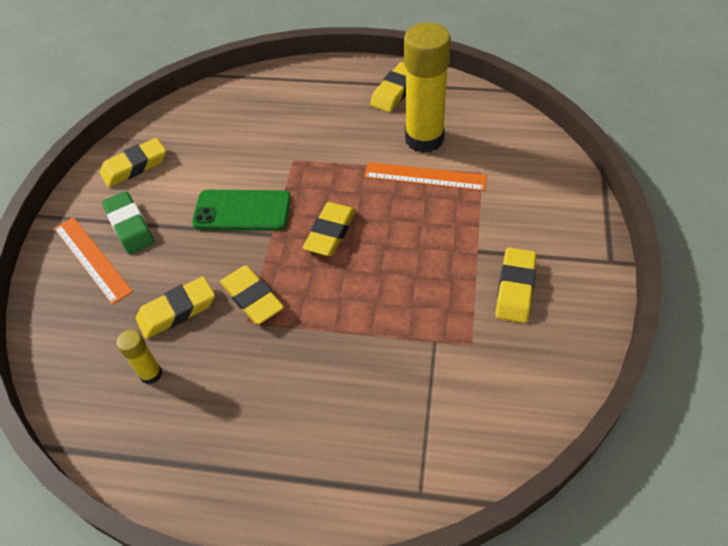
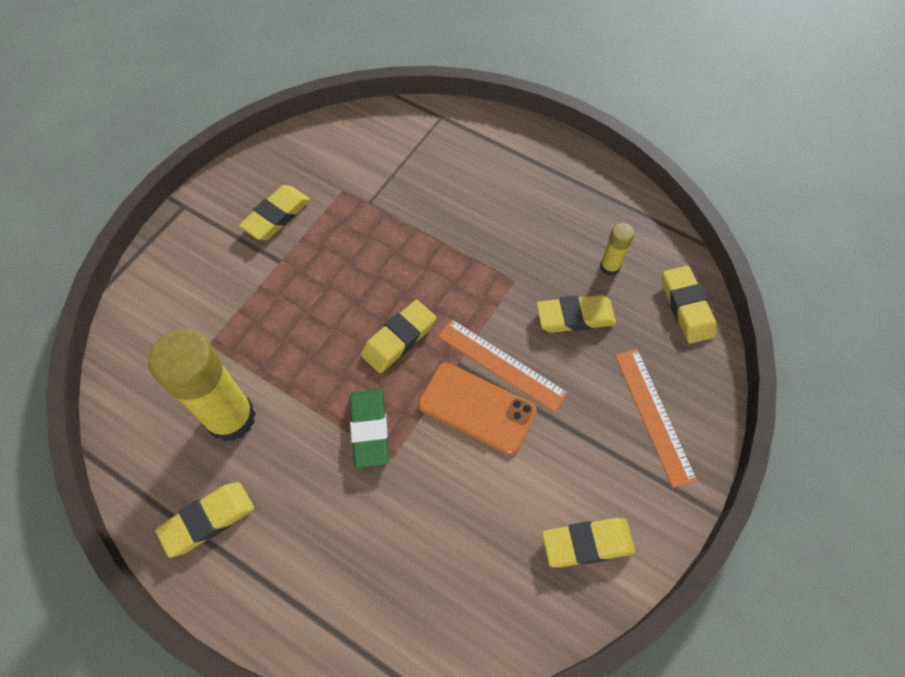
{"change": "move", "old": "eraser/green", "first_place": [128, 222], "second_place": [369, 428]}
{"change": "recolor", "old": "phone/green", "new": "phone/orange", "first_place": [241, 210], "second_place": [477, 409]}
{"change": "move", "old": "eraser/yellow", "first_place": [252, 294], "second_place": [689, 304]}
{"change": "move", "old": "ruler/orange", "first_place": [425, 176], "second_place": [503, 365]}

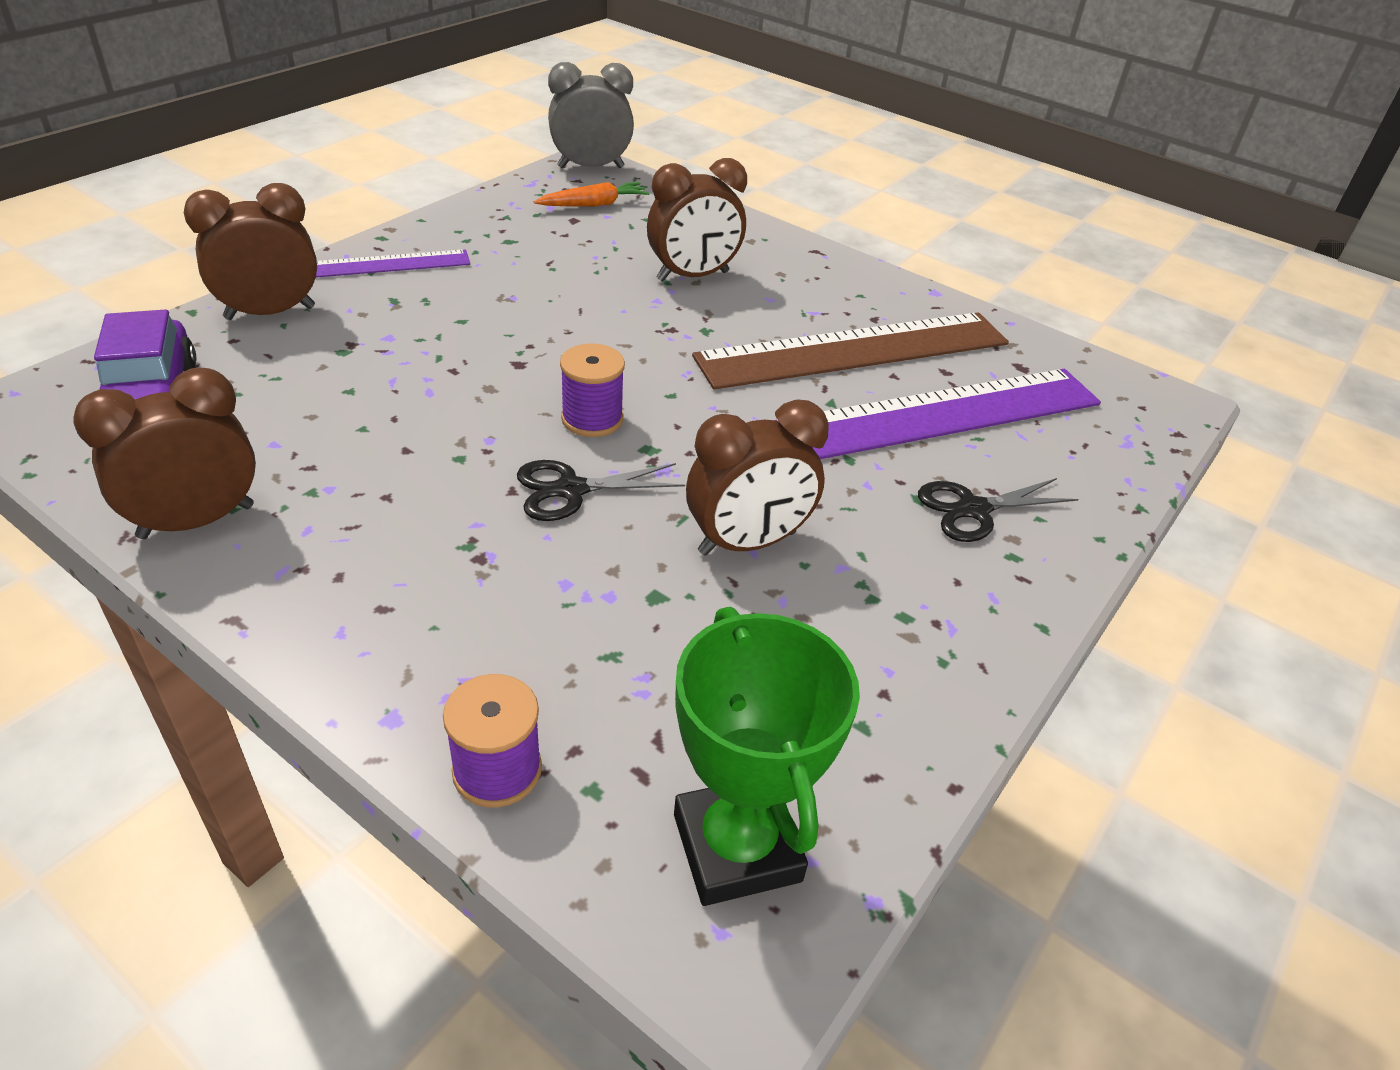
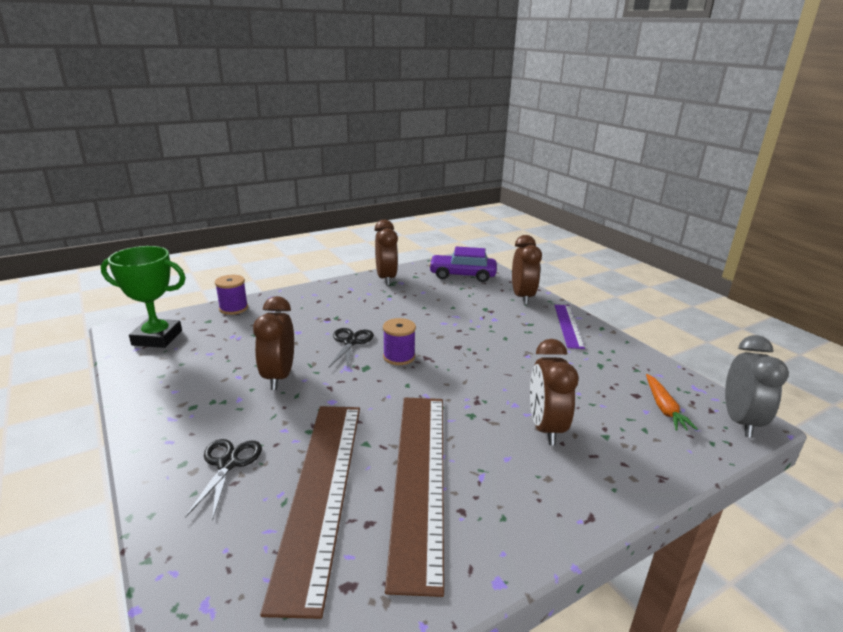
{"change": "recolor", "old": "ruler/purple", "new": "ruler/brown", "first_place": [938, 414], "second_place": [310, 512]}

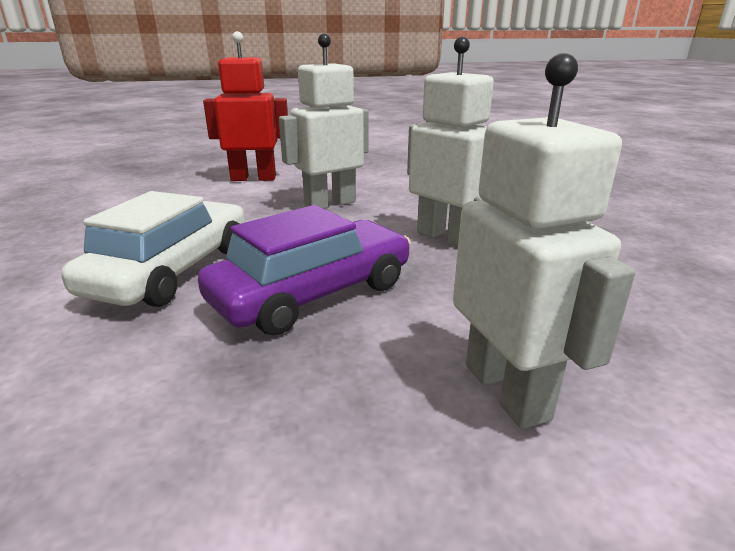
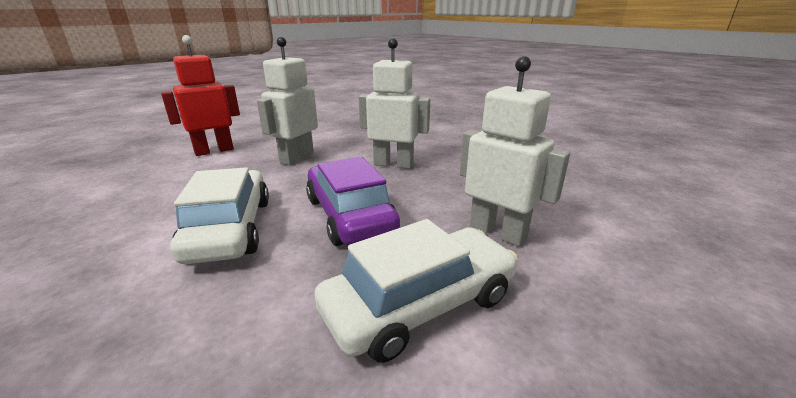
{"change": "rotate", "old": "car/purple", "first_place": [304, 270], "second_place": [353, 201], "degrees": -45}
{"change": "insert", "new": "car/white", "second_place": [416, 290]}

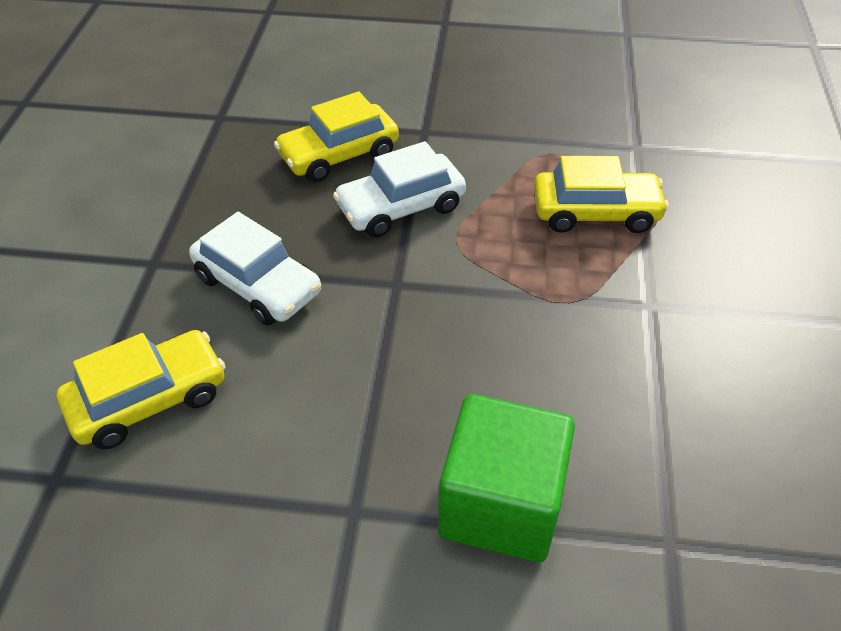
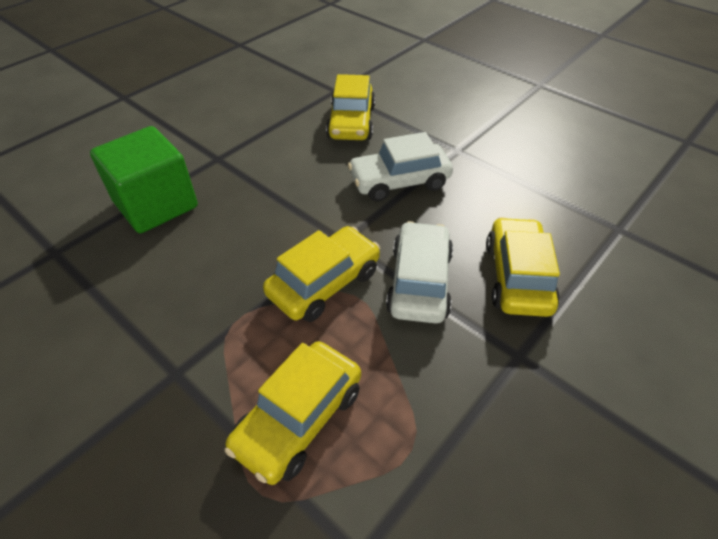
{"change": "insert", "new": "car/yellow", "second_place": [321, 274]}

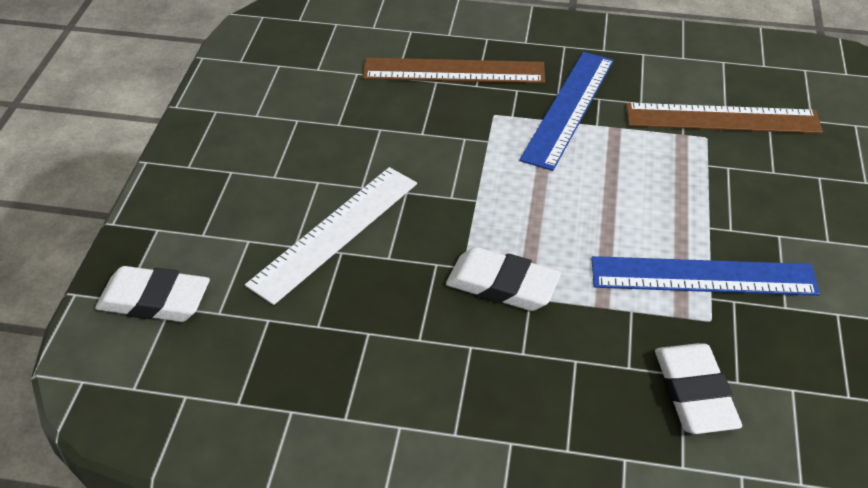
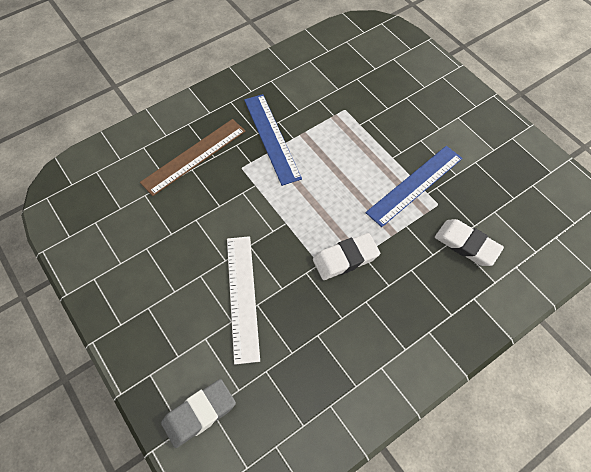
{"change": "recolor", "old": "eraser/white", "new": "eraser/grey", "first_place": [152, 294], "second_place": [198, 413]}
{"change": "delete", "old": "ruler/brown", "first_place": [724, 118]}

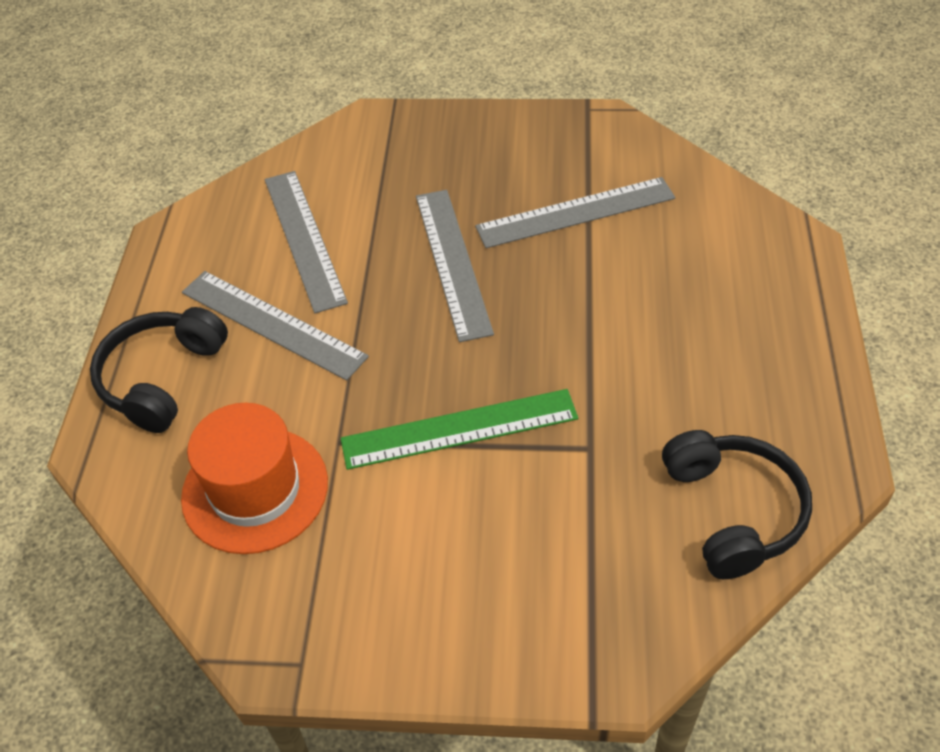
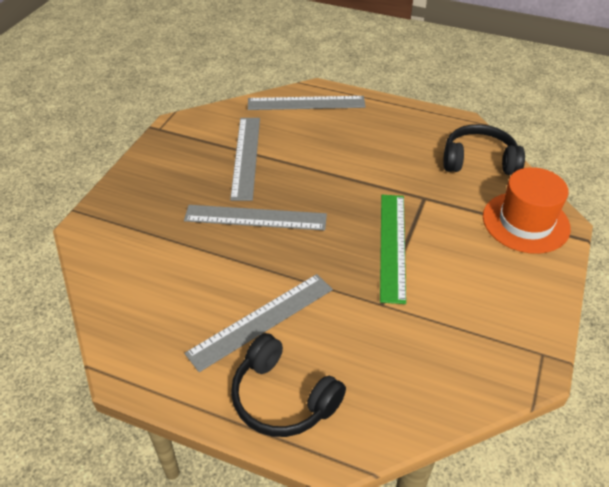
{"change": "move", "old": "hat/orange", "first_place": [254, 478], "second_place": [527, 210]}
{"change": "move", "old": "ruler/grey", "first_place": [306, 242], "second_place": [307, 103]}

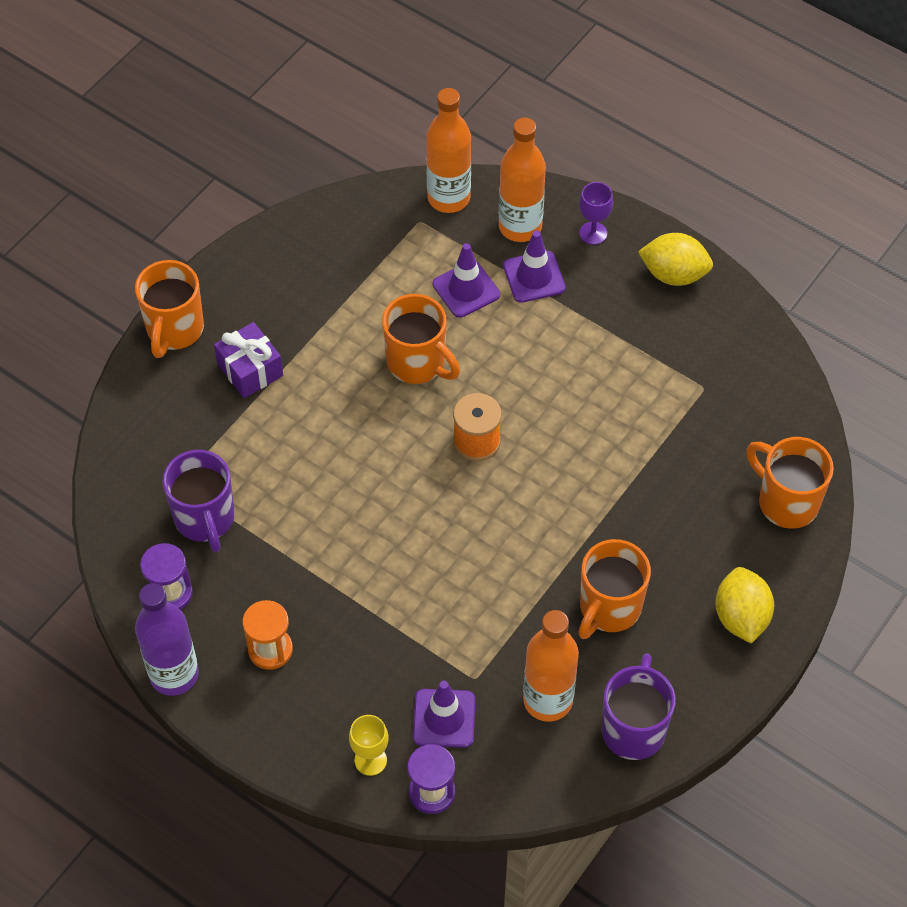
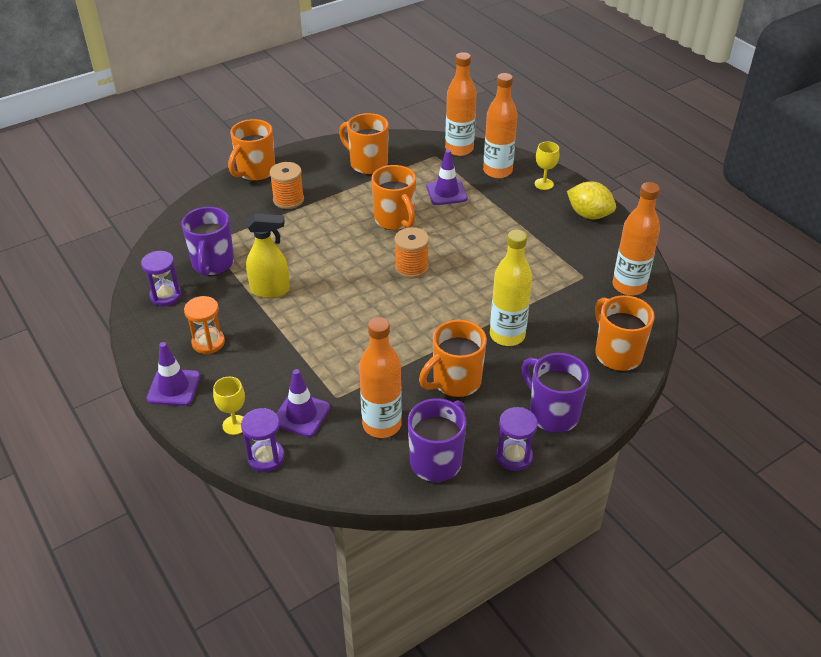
{"change": "delete", "old": "bottle/purple", "first_place": [167, 639]}
{"change": "replace", "old": "gift/purple", "new": "spool/orange", "first_place": [248, 360], "second_place": [286, 185]}
{"change": "move", "old": "traffic cone/purple", "first_place": [534, 267], "second_place": [173, 374]}
{"change": "recolor", "old": "goblet/purple", "new": "goblet/yellow", "first_place": [596, 213], "second_place": [547, 166]}
{"change": "replace", "old": "lemon/yellow", "new": "mug/purple", "first_place": [744, 605], "second_place": [555, 393]}
{"change": "insert", "new": "spray bottle/yellow", "second_place": [268, 255]}
{"change": "insert", "new": "mug/orange", "second_place": [364, 143]}
{"change": "insert", "new": "bottle/yellow", "second_place": [511, 288]}
{"change": "insert", "new": "hourglass/purple", "second_place": [517, 439]}
{"change": "insert", "new": "bottle/orange", "second_place": [636, 239]}

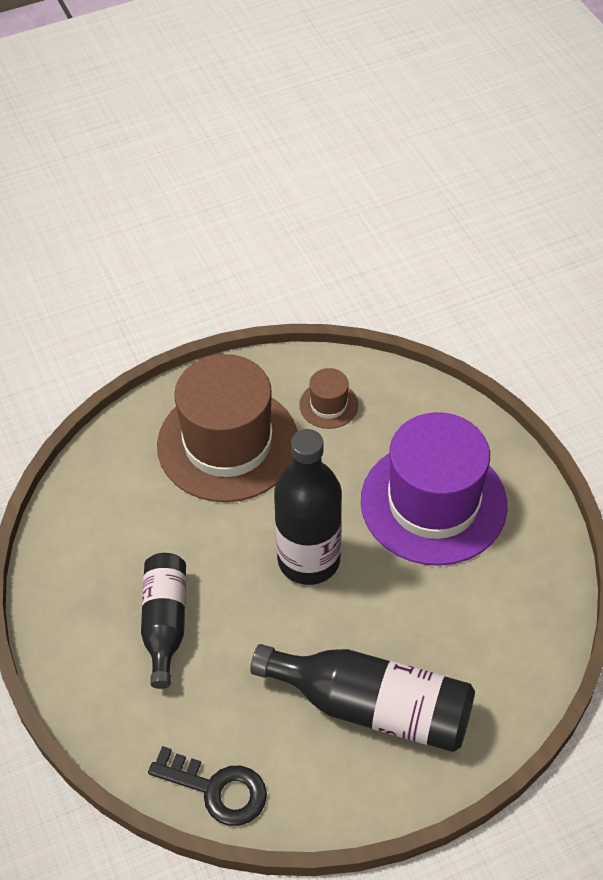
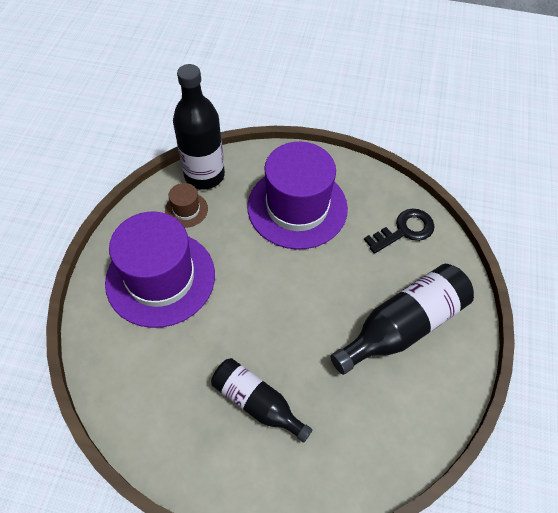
{"change": "move", "old": "key/black", "first_place": [207, 786], "second_place": [399, 231]}
{"change": "recolor", "old": "hat/brown", "new": "hat/purple", "first_place": [227, 428], "second_place": [160, 270]}
{"change": "move", "old": "bottle/black", "first_place": [308, 507], "second_place": [199, 127]}

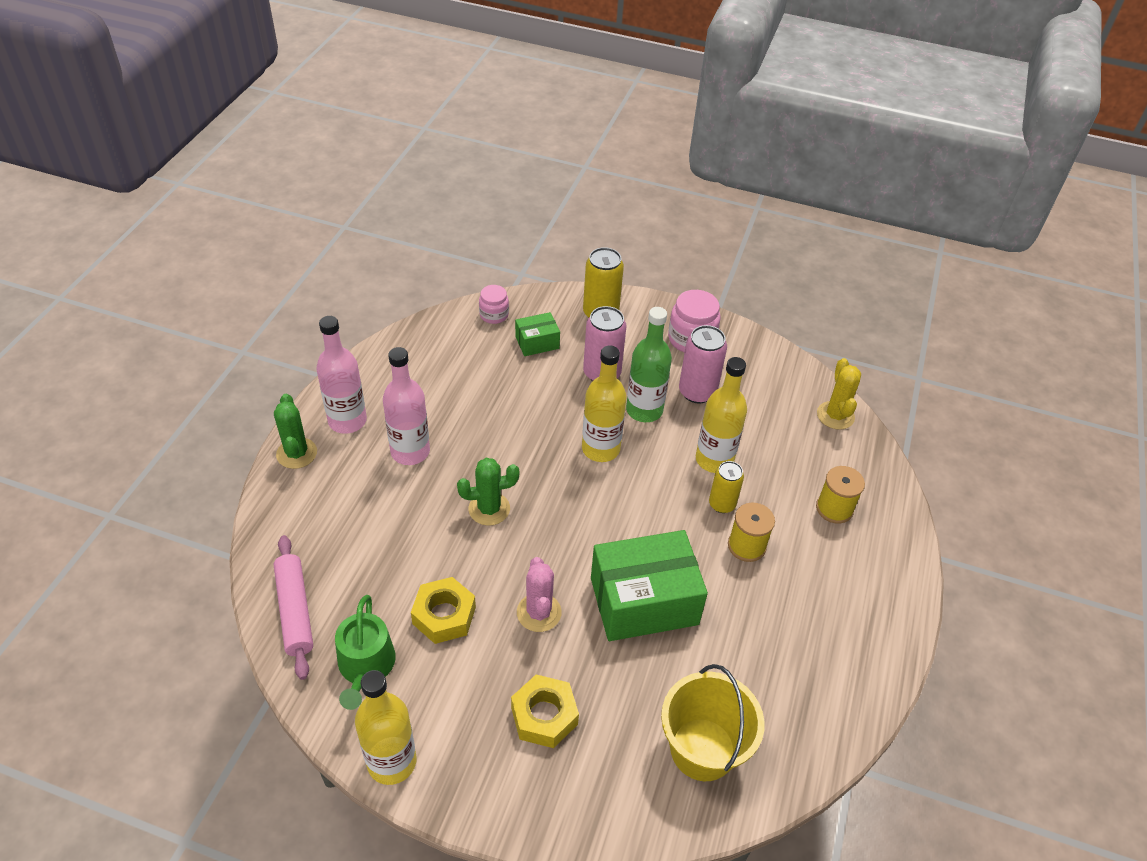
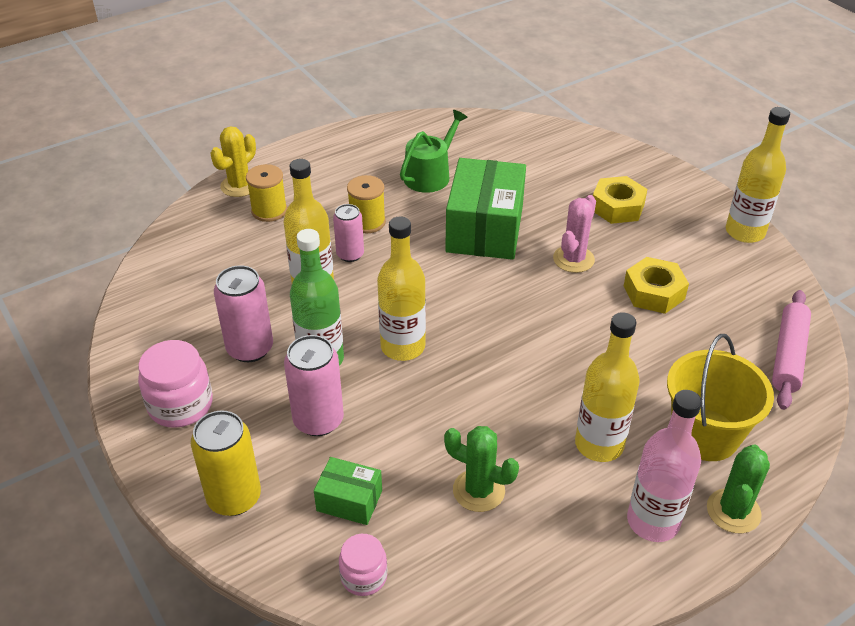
{"change": "move", "old": "watering can/green", "first_place": [365, 652], "second_place": [434, 151]}
{"change": "recolor", "old": "bottle/pink", "new": "bottle/yellow", "first_place": [406, 406], "second_place": [607, 387]}
{"change": "move", "old": "cactus/green", "first_place": [488, 492], "second_place": [481, 469]}
{"change": "rotate", "old": "box/green", "first_place": [649, 585], "second_place": [485, 209], "degrees": 75}
{"change": "move", "old": "bucket/yellow", "first_place": [713, 722], "second_place": [720, 397]}
{"change": "recolor", "old": "can/yellow", "new": "can/pink", "first_place": [726, 487], "second_place": [348, 233]}
{"change": "move", "old": "cactus/yellow", "first_place": [839, 394], "second_place": [233, 161]}

